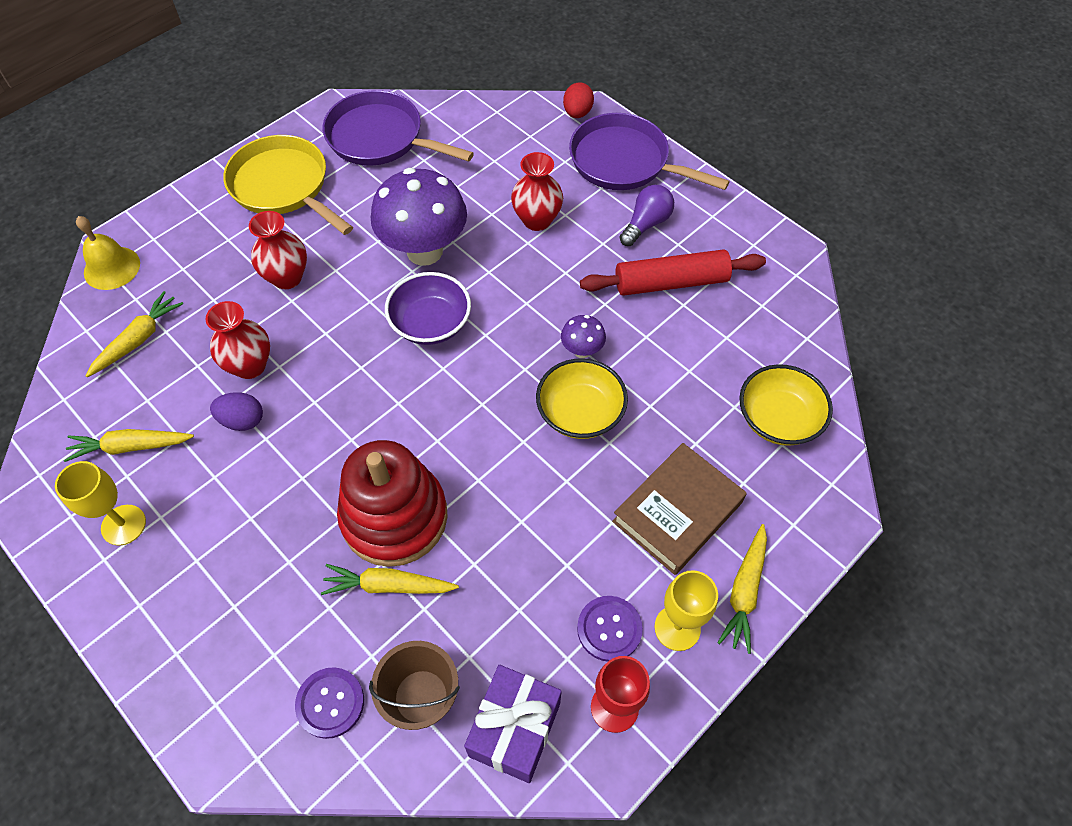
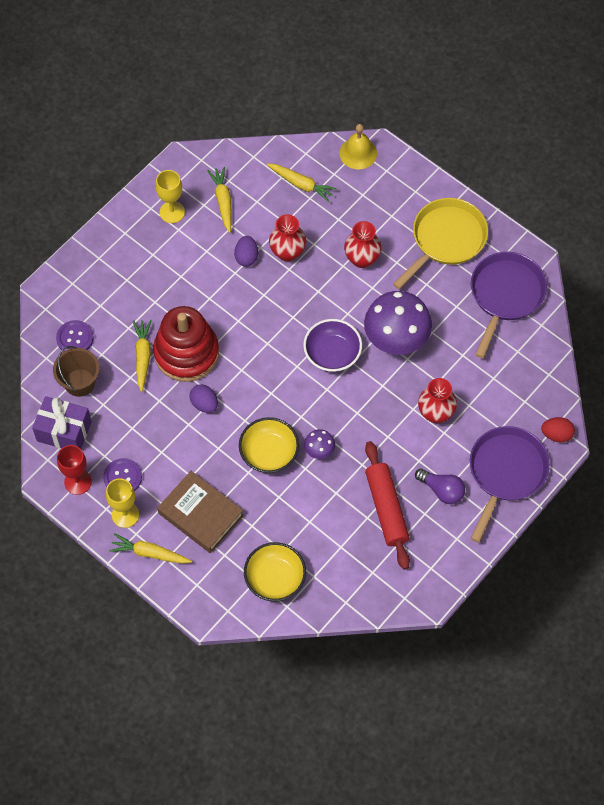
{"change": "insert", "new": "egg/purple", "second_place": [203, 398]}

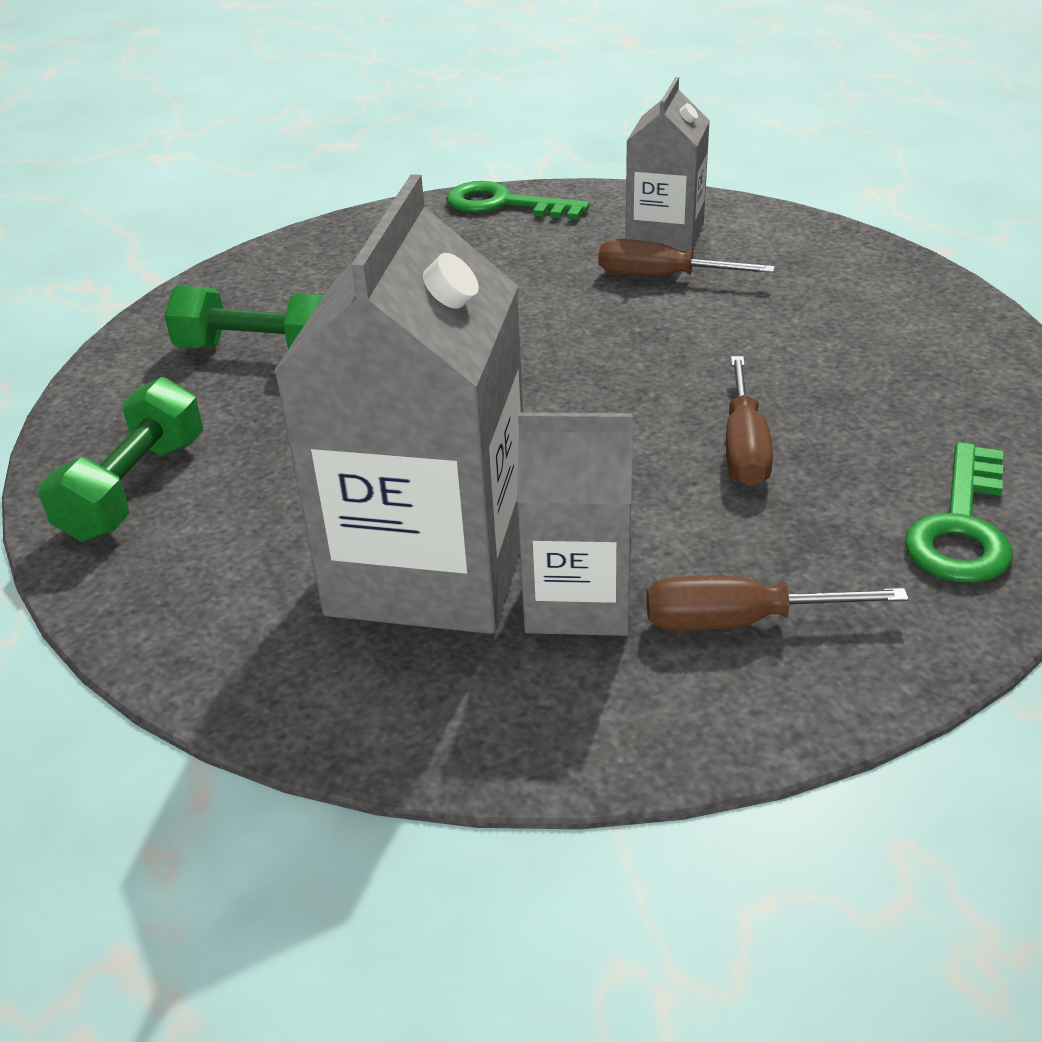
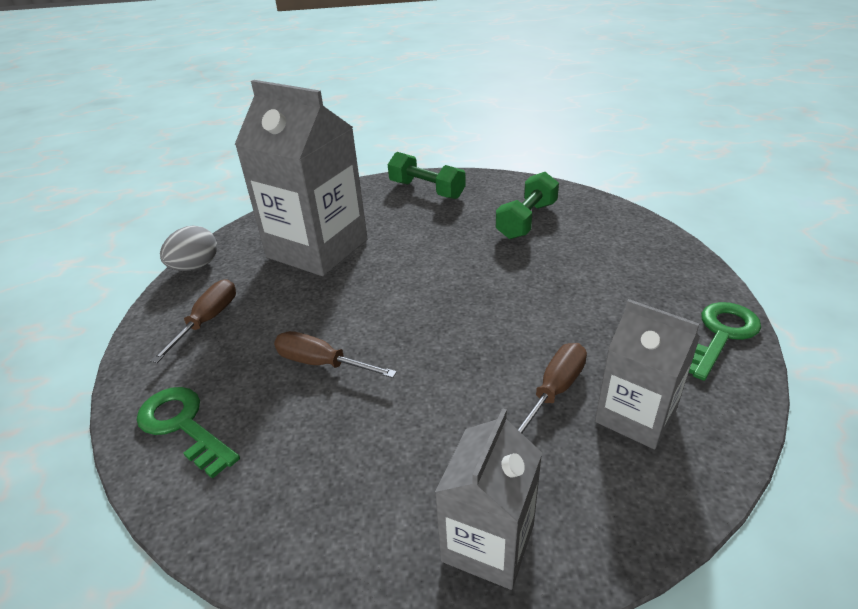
{"change": "move", "old": "carton/grey", "first_place": [575, 524], "second_place": [488, 499]}
{"change": "insert", "new": "egg/grey", "second_place": [188, 248]}

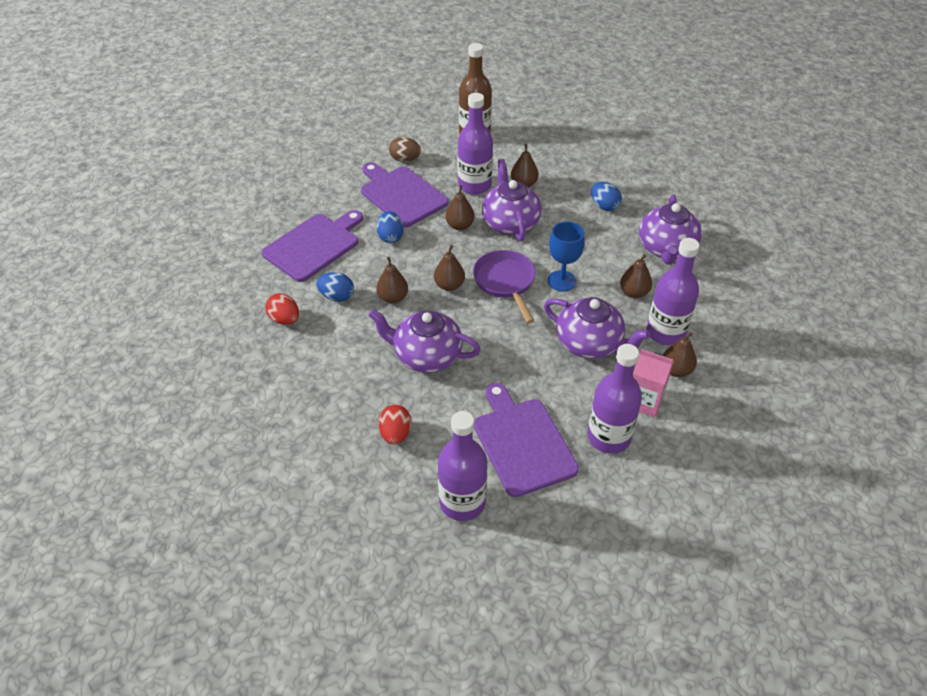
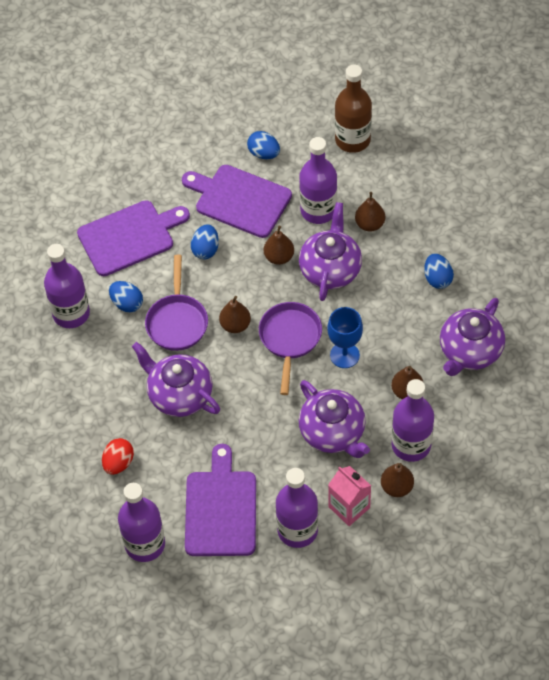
{"change": "replace", "old": "egg/red", "new": "bottle/purple", "first_place": [282, 309], "second_place": [67, 286]}
{"change": "rotate", "old": "cutting board/purple", "first_place": [404, 194], "second_place": [237, 201], "degrees": -45}
{"change": "replace", "old": "pear/brown", "new": "pan/purple", "first_place": [392, 280], "second_place": [176, 303]}
{"change": "recolor", "old": "egg/brown", "new": "egg/blue", "first_place": [405, 149], "second_place": [263, 145]}

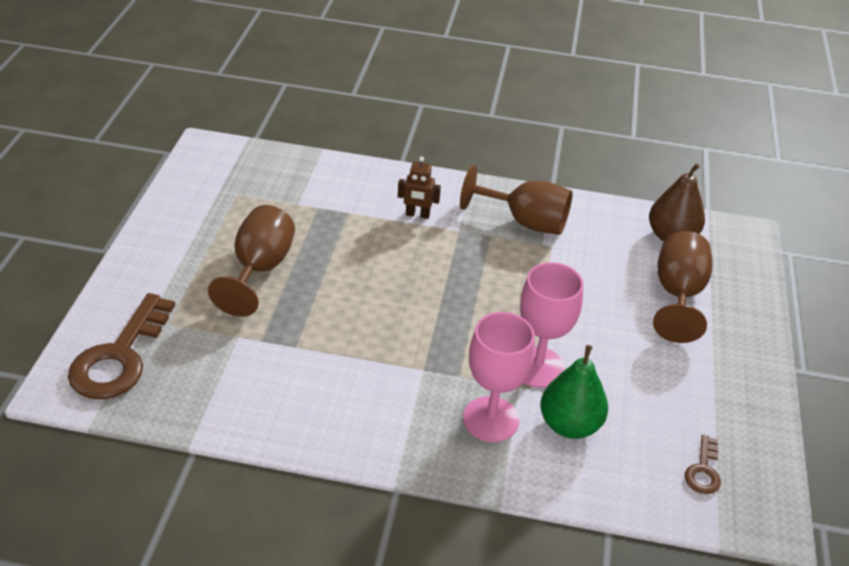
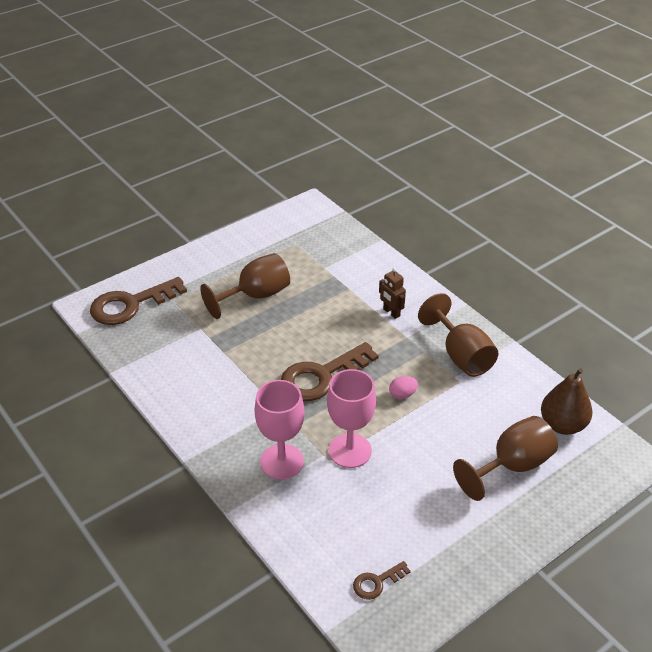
{"change": "delete", "old": "pear/green", "first_place": [574, 392]}
{"change": "insert", "new": "key/brown", "second_place": [330, 371]}
{"change": "insert", "new": "egg/pink", "second_place": [403, 387]}

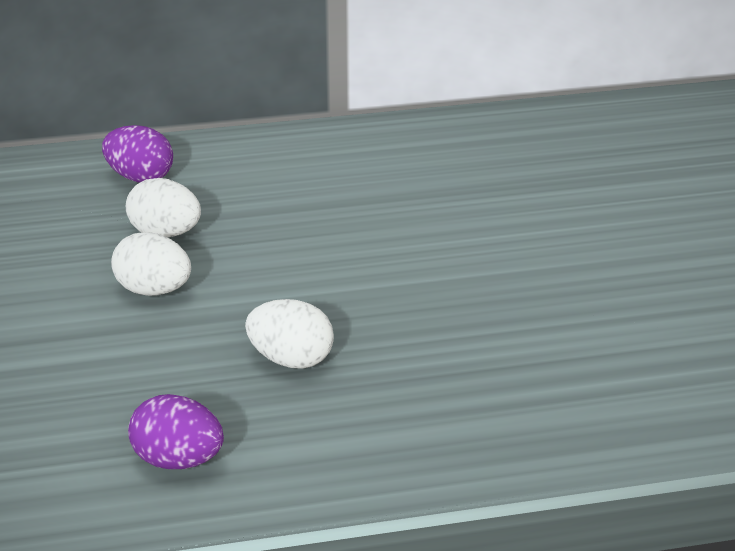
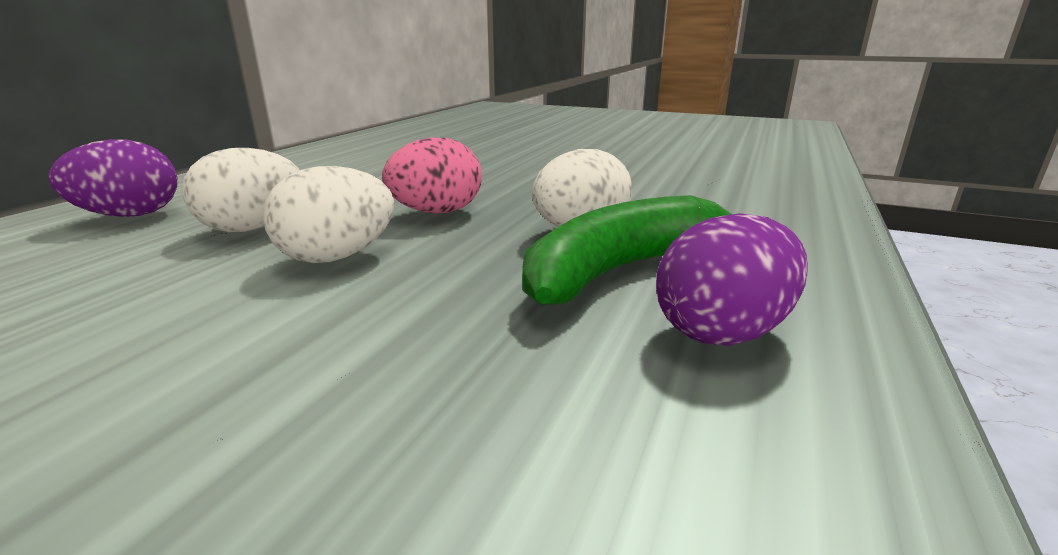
{"change": "insert", "new": "egg/pink", "second_place": [432, 176]}
{"change": "insert", "new": "banana/green", "second_place": [645, 250]}

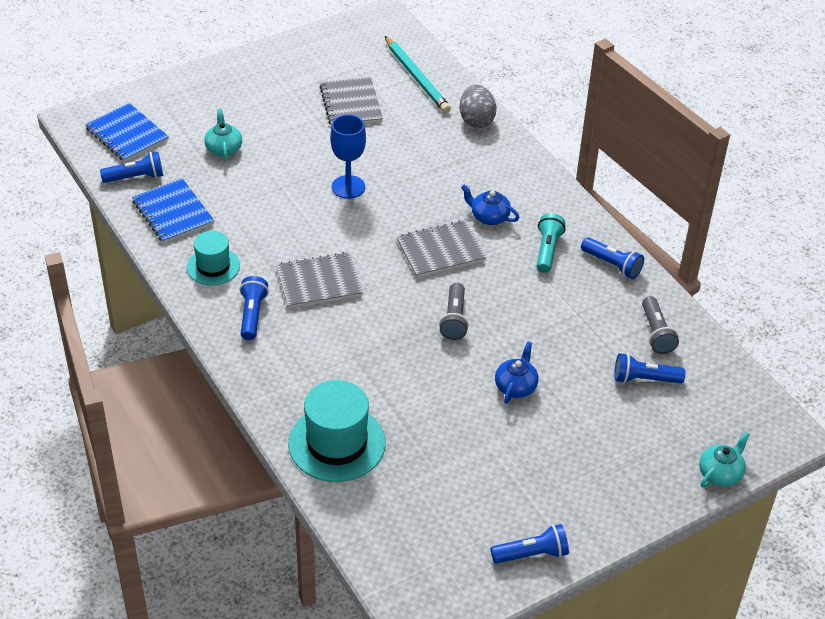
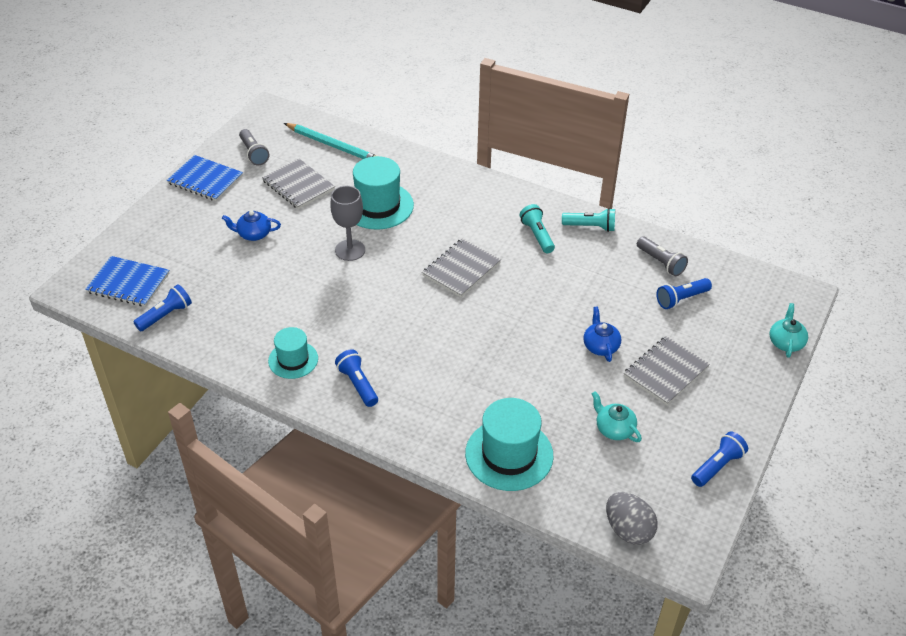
{"change": "move", "old": "notebook/blue", "first_place": [173, 210], "second_place": [205, 178]}
{"change": "move", "old": "teapot/turquoise", "first_place": [223, 135], "second_place": [617, 416]}
{"change": "move", "old": "notebook/grey", "first_place": [319, 280], "second_place": [667, 370]}
{"change": "recolor", "old": "goblet/blue", "new": "goblet/grey", "first_place": [348, 157], "second_place": [347, 223]}
{"change": "move", "old": "flashlight/grey", "first_place": [454, 311], "second_place": [254, 147]}
{"change": "move", "old": "egg/grey", "first_place": [478, 106], "second_place": [632, 518]}
{"change": "move", "old": "teapot/blue", "first_place": [490, 204], "second_place": [251, 225]}
{"change": "recolor", "old": "flashlight/blue", "new": "flashlight/turquoise", "first_place": [612, 258], "second_place": [588, 220]}
{"change": "insert", "new": "hat/turquoise", "second_place": [383, 192]}

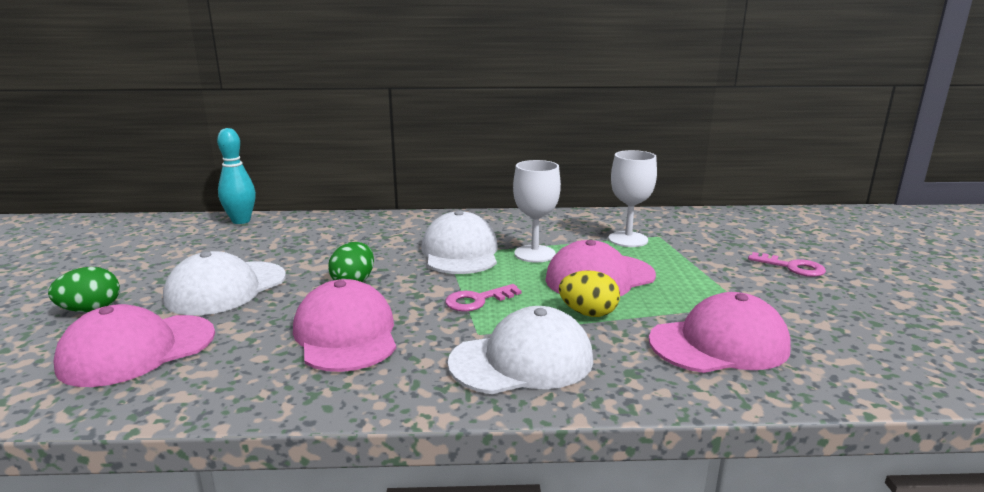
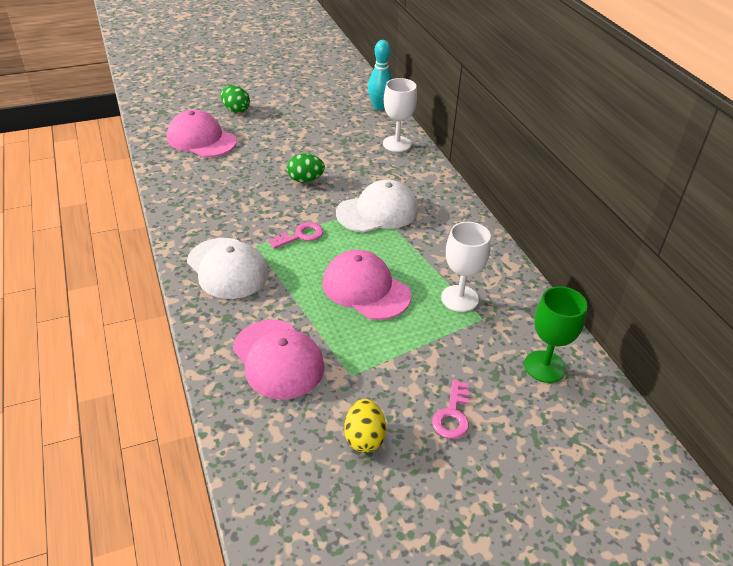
{"change": "delete", "old": "cap/white", "first_place": [224, 283]}
{"change": "delete", "old": "cap/pink", "first_place": [344, 325]}
{"change": "rotate", "old": "key/pink", "first_place": [483, 298], "second_place": [296, 235], "degrees": 105}
{"change": "move", "old": "goblet/white", "first_place": [537, 211], "second_place": [400, 115]}
{"change": "move", "old": "egg/yellow", "first_place": [589, 293], "second_place": [365, 426]}
{"change": "insert", "new": "goblet/green", "second_place": [555, 334]}

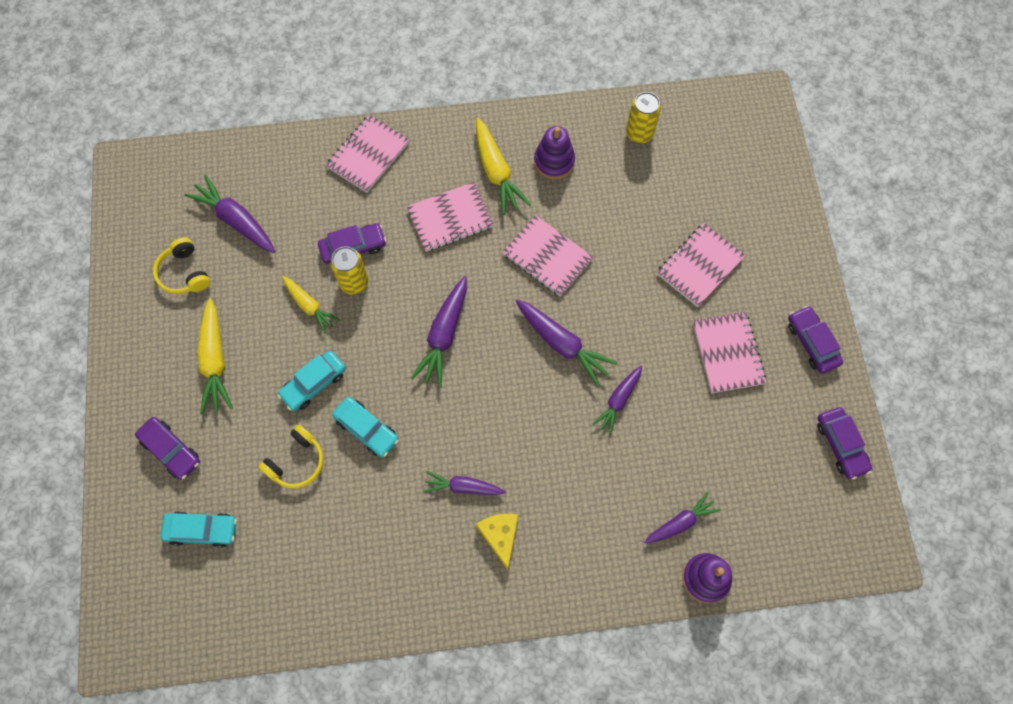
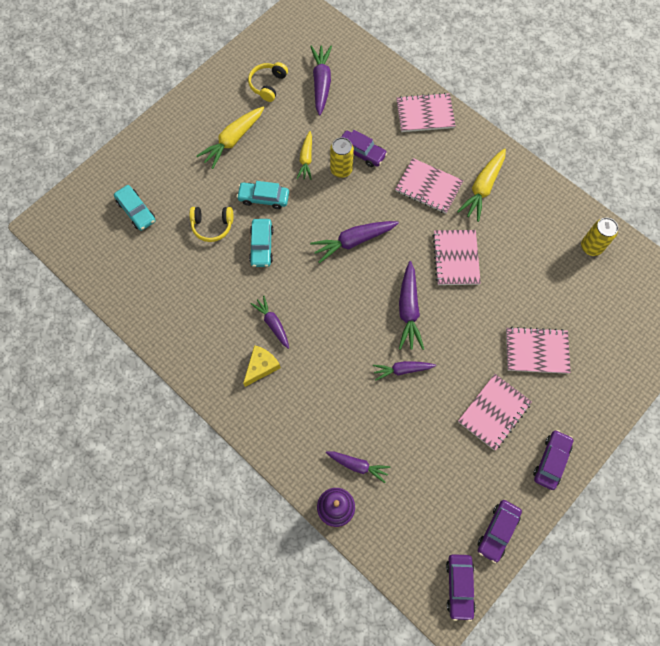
{"change": "move", "old": "car/purple", "first_place": [167, 448], "second_place": [461, 587]}
{"change": "delete", "old": "stacking toy/purple", "first_place": [554, 152]}

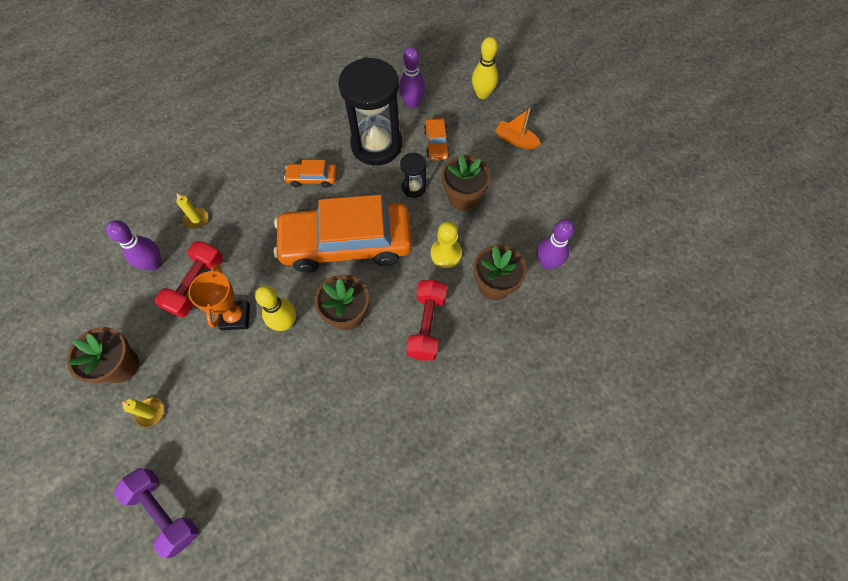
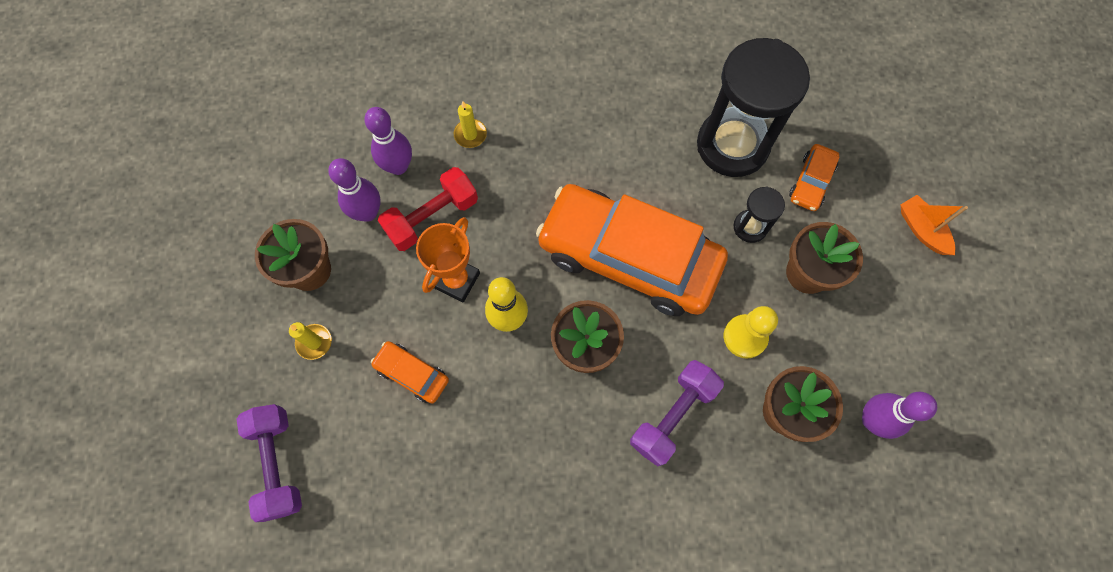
{"change": "move", "old": "car/orange", "first_place": [310, 174], "second_place": [410, 372]}
{"change": "move", "old": "bowling pin/purple", "first_place": [412, 77], "second_place": [354, 190]}
{"change": "recolor", "old": "dumbbell/red", "new": "dumbbell/purple", "first_place": [426, 319], "second_place": [677, 413]}
{"change": "delete", "old": "bowling pin/yellow", "first_place": [485, 68]}

